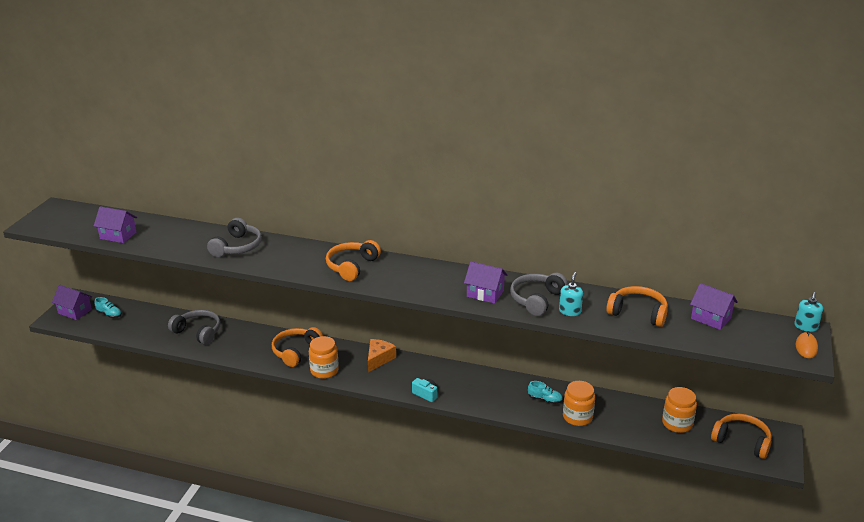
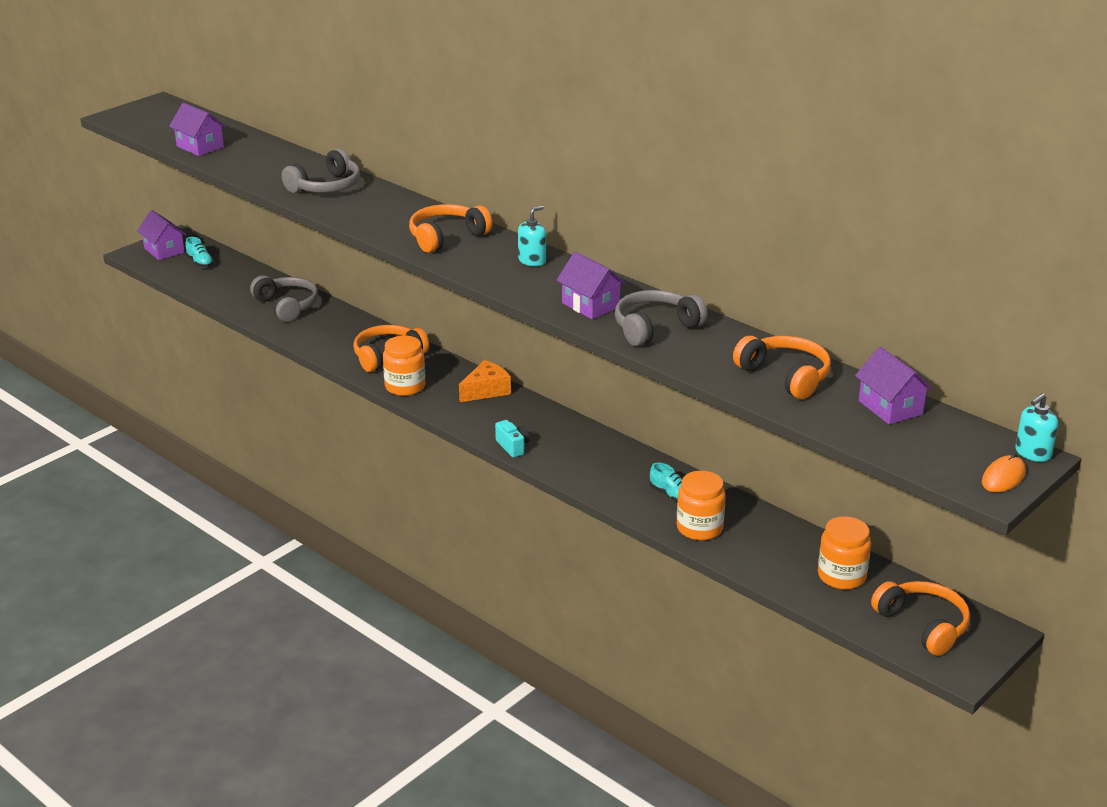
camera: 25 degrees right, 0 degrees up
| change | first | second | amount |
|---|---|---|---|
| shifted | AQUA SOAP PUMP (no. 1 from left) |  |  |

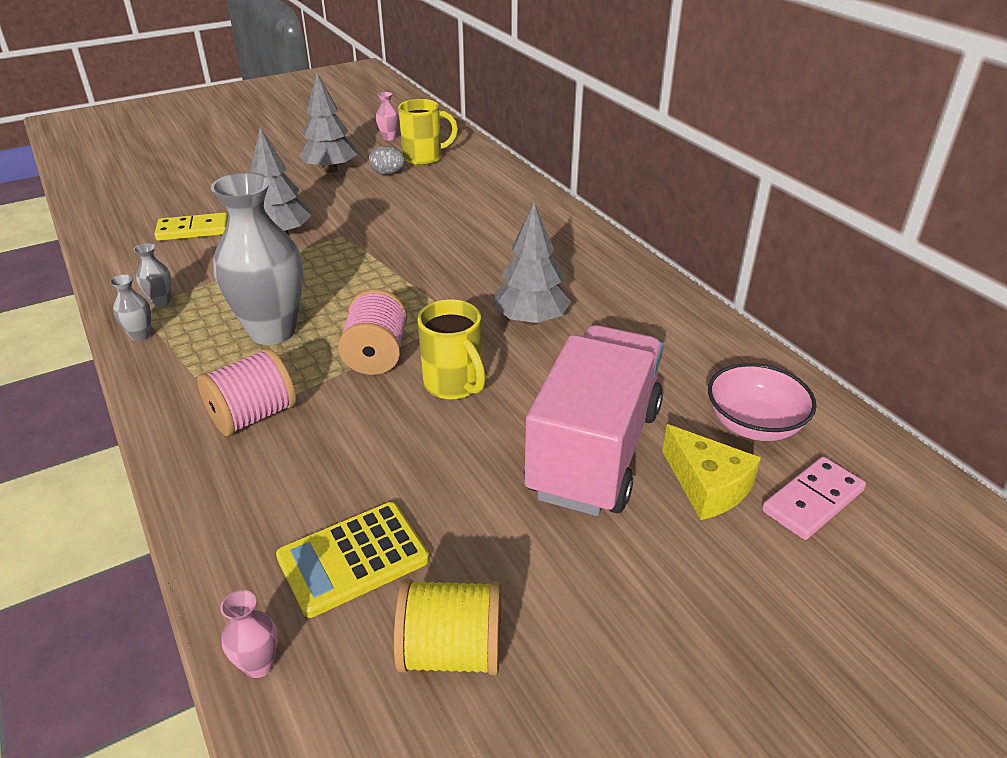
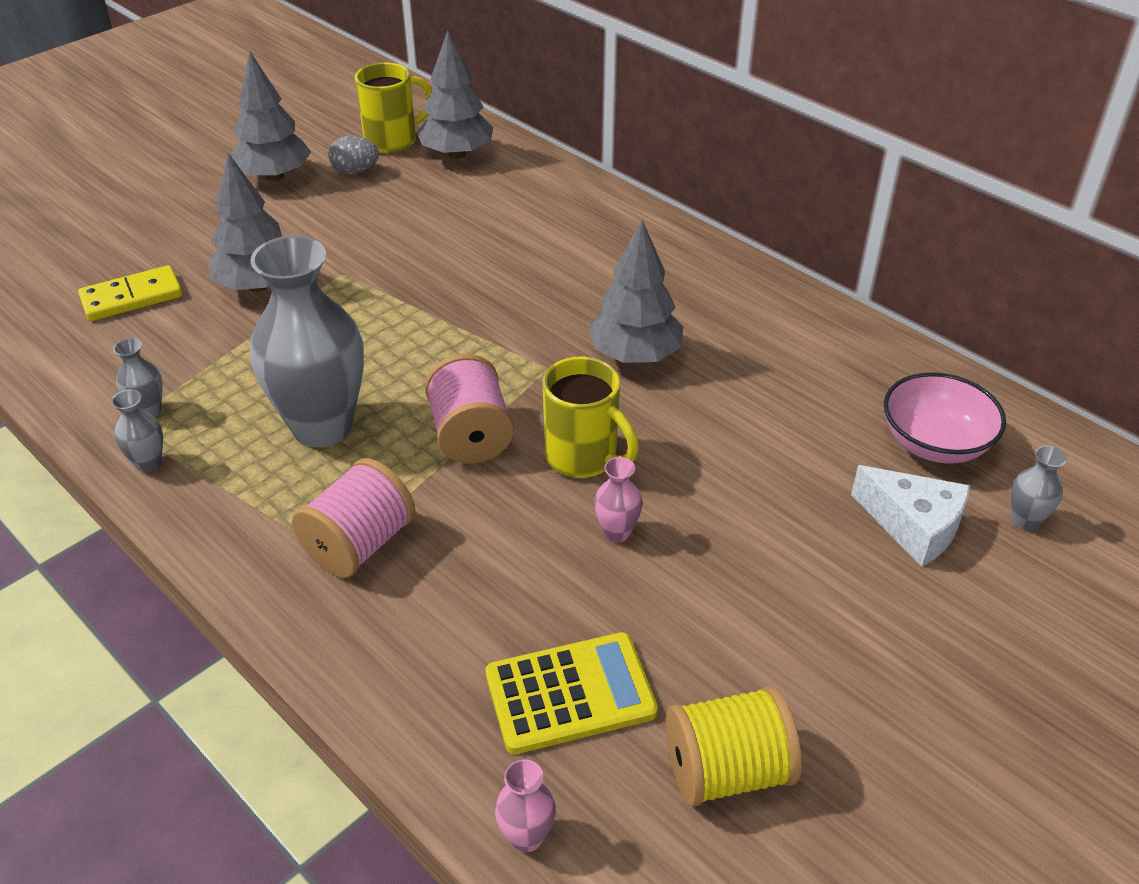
camera: 15 degrees left, 5 degrees up
| change | first | second | amount |
|---|---|---|---|
| new |  | GRAY TOY TREE (no. 3 from left) |  |
| rotated | YELLOW CALCULATOR |  | 150 degrees counterclockwise |
| shifted | ROSY FLOWER VASE (no. 2 from left) |  |  |
| repainted | YELLOW CHEESE | SNOW-WHITE CHEESE |  |
| swapped | ROSY DOMINO PIECE | GRAY FLOWER VASE (no. 4 from left) |  |
| gone | ROSY LORRY |  |  |

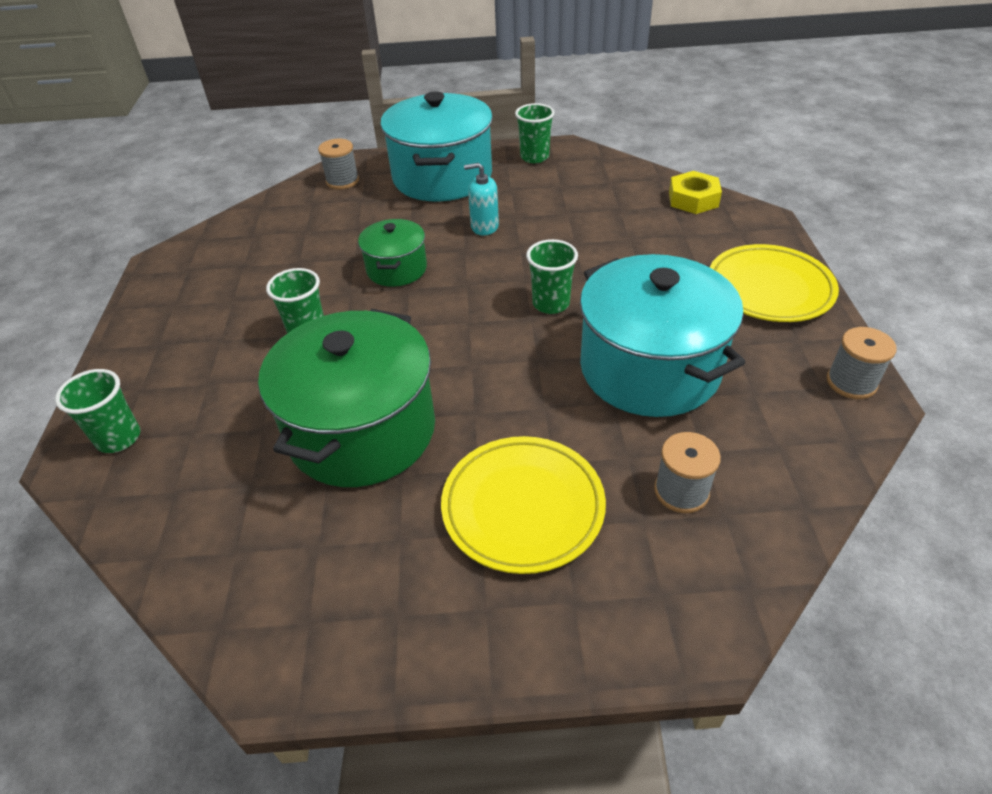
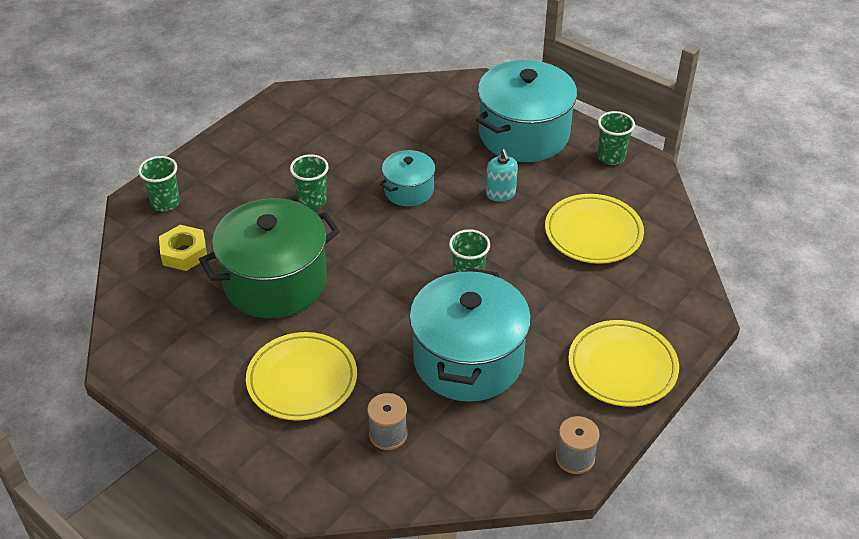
camera: 40 degrees right, 0 degrees up
| change | first | second | amount |
|---|---|---|---|
| shifted | YELLOW HEX NUT |  |  |
| repainted | GREEN POT (no. 2 from left) | AQUA POT (no. 1 from left) |  |
| rotated | AQUA SOAP PUMP |  | 150 degrees counterclockwise |
| new |  | YELLOW PLATE (no. 2 from left) |  |
| gone | GRAY SPOOL (no. 1 from left) |  |  |

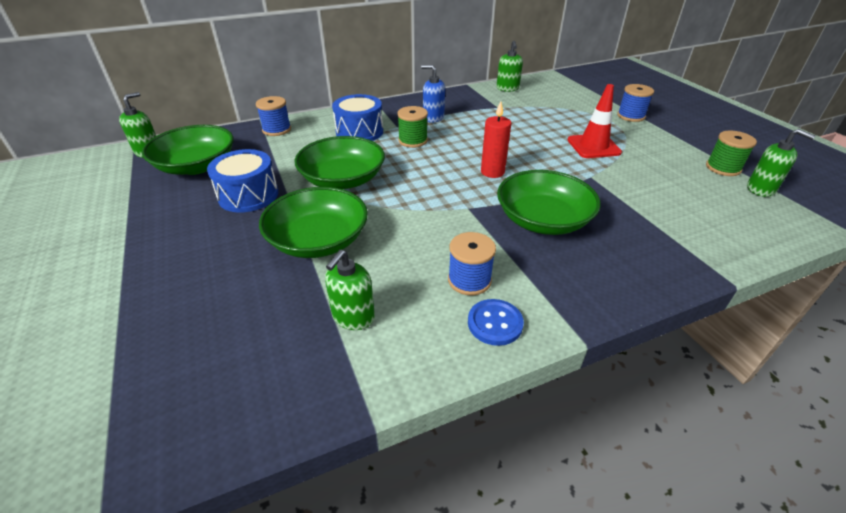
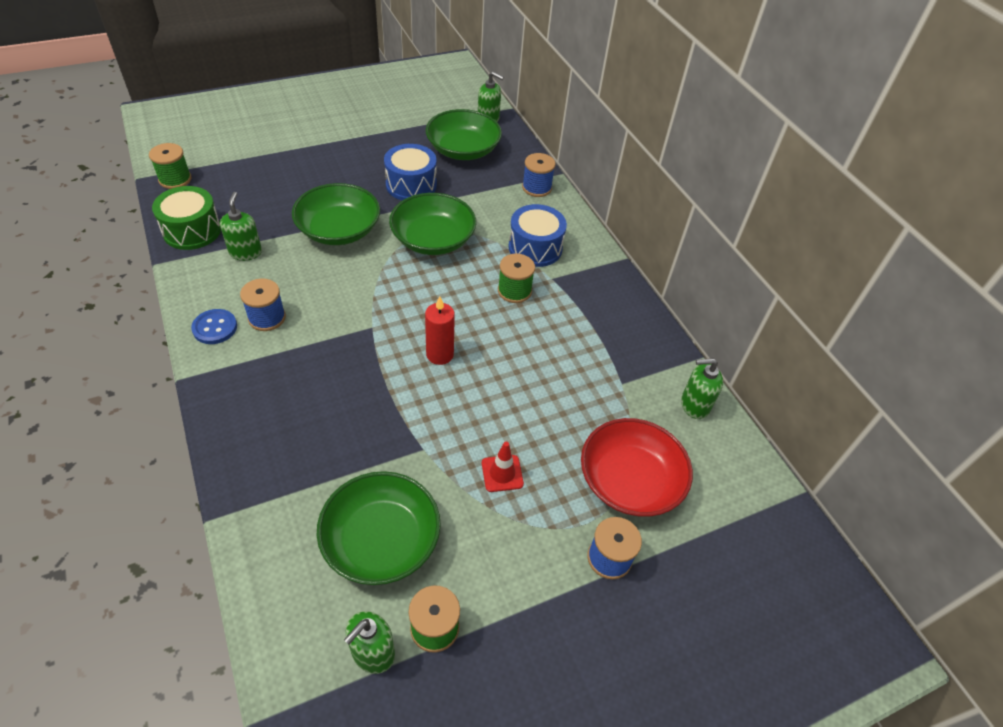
camera: 85 degrees right, 10 degrees up
| change | first | second | amount |
|---|---|---|---|
| new |  | GREEN SPOOL (no. 1 from left) |  |
| new |  | GREEN TOY DRUM |  |
| rotated | GREEN SOAP PUMP (no. 2 from left in the first image) | GREEN SOAP PUMP (no. 1 from left) | 60 degrees clockwise |
| shifted | GREEN BOWL (no. 4 from left in the first image) | GREEN BOWL (no. 2 from left) |  |
| scaled | SCARLET ROAD CONE |  | x0.64 |
| new |  | SCARLET BOWL |  |
| gone | COBALT SOAP PUMP |  |  |

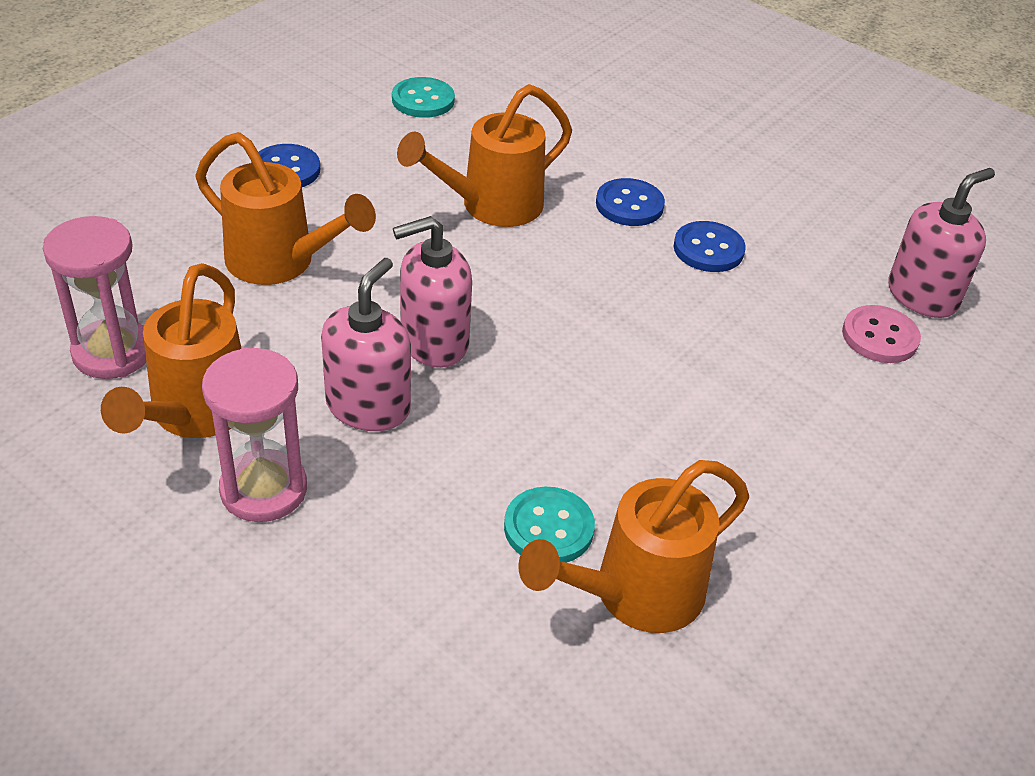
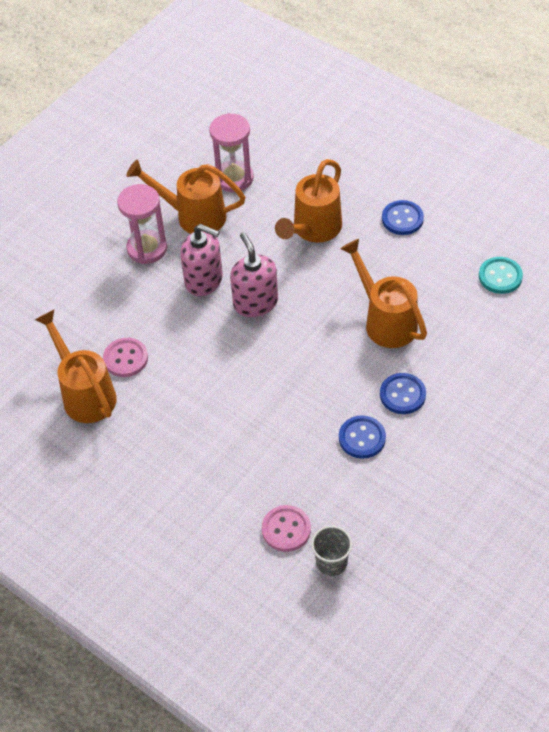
camera: 95 degrees right, 10 degrees up
| change | first | second | amount |
|---|---|---|---|
| repainted | AQUA BUTTON (no. 2 from left) | ROSY BUTTON (no. 1 from left) |  |
| swapped | ROSY SOAP PUMP (no. 3 from left) | GRAY BEAKER |  |

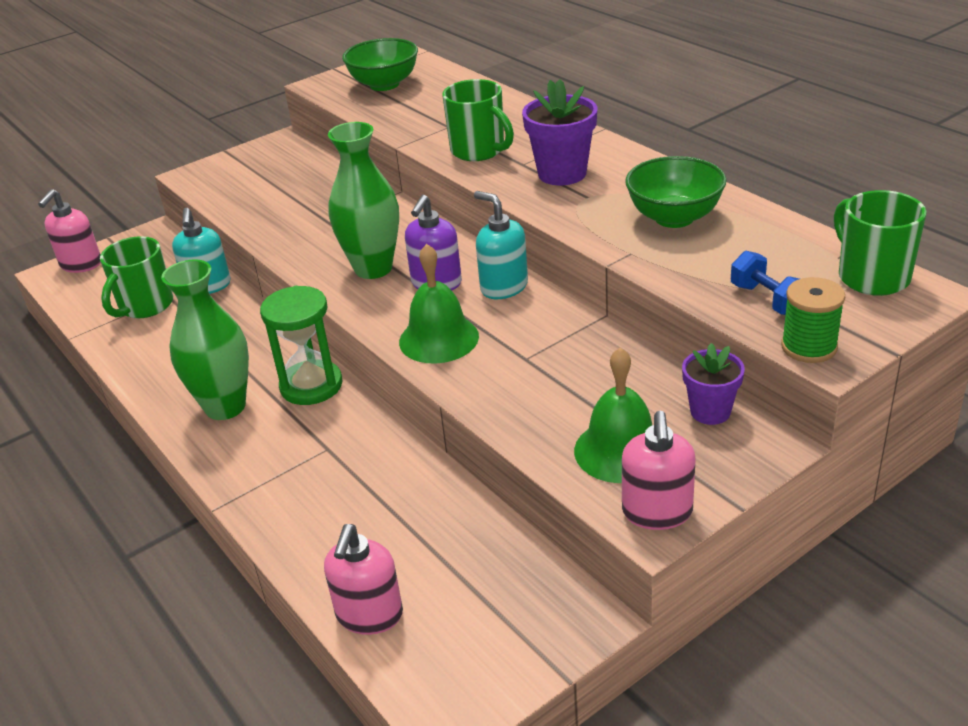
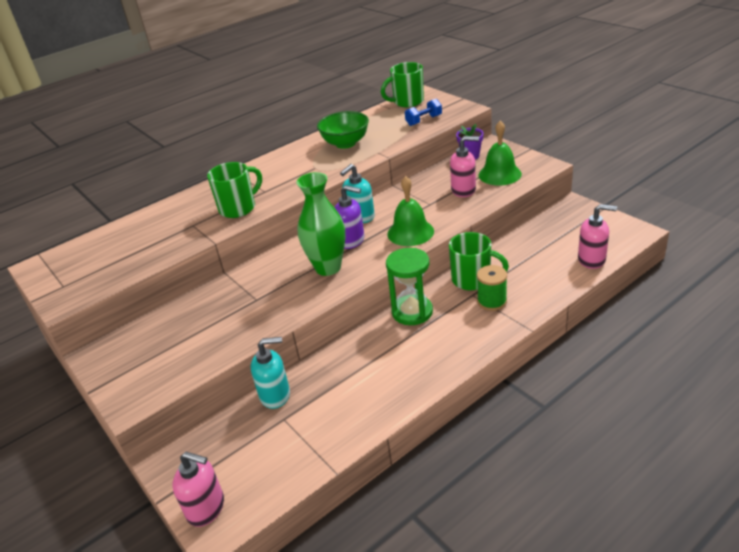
camera: 90 degrees left, 0 degrees up
| change | first | second | amount |
|---|---|---|---|
| shifted | GREEN COFFEE MUG (no. 1 from left in the first image) | GREEN COFFEE MUG (no. 3 from left) |  |
| shifted | ROSY SOAP PUMP (no. 3 from left in the first image) | ROSY SOAP PUMP (no. 2 from left) |  |
| shifted | GREEN SPOOL |  |  |
| gone | GREEN FLOWER VASE (no. 1 from left) |  |  |
| gone | GREEN BOWL (no. 1 from left) |  |  |
| gone | VIOLET FLOWER POT (no. 1 from left) |  |  |

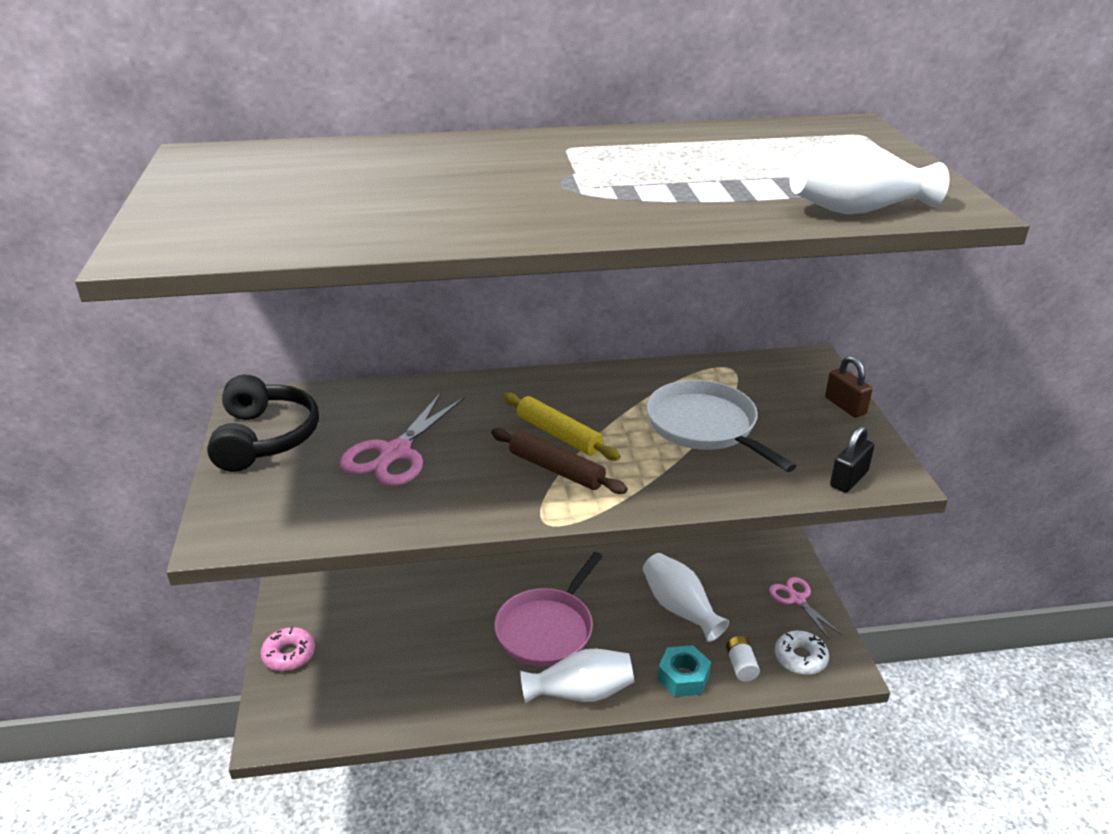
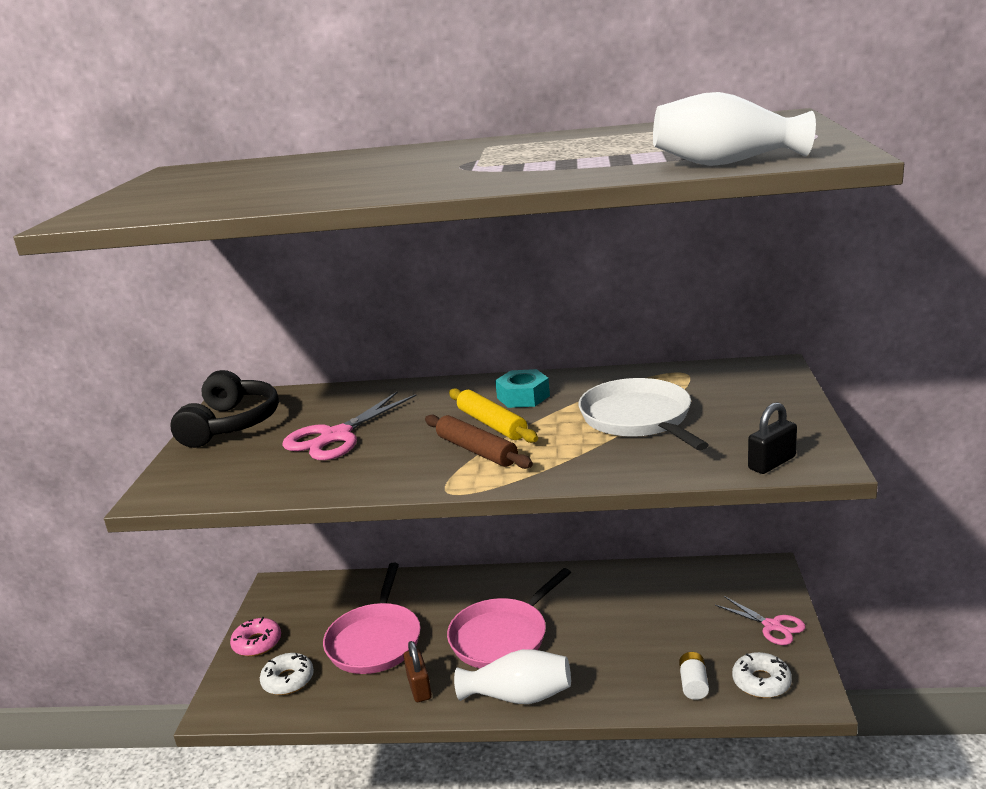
camera: 15 degrees right, 10 degrees down
| change | first | second | amount |
|---|---|---|---|
| new |  | SNOW-WHITE DOUGHNUT (no. 1 from left) |  |
| new |  | ROSY SKILLET (no. 1 from left) |  |
| shifted | BROWN LOCK |  |  |
| shifted | AQUA HEX NUT |  |  |
| rotated | ROSY SCISSORS (no. 2 from left) |  | 150 degrees clockwise |
| gone | SNOW-WHITE FLOWER VASE (no. 2 from left) |  |  |

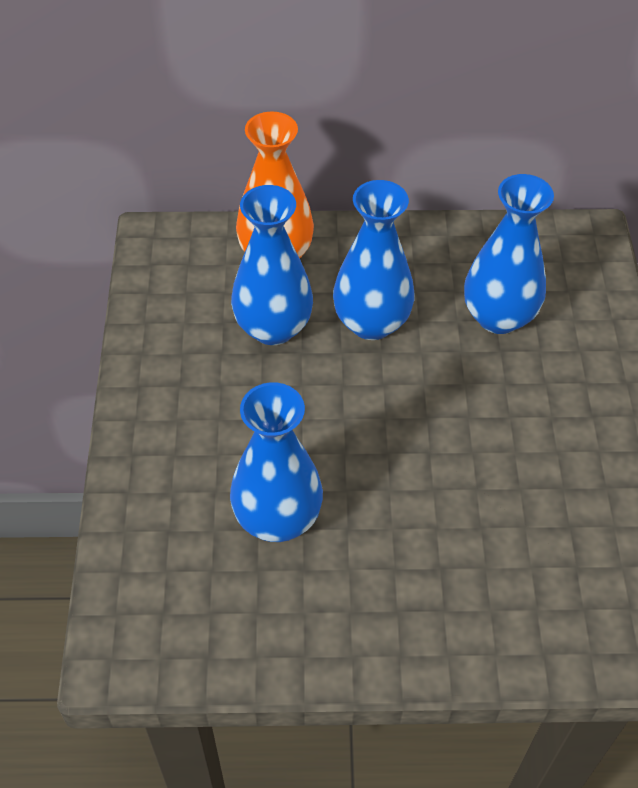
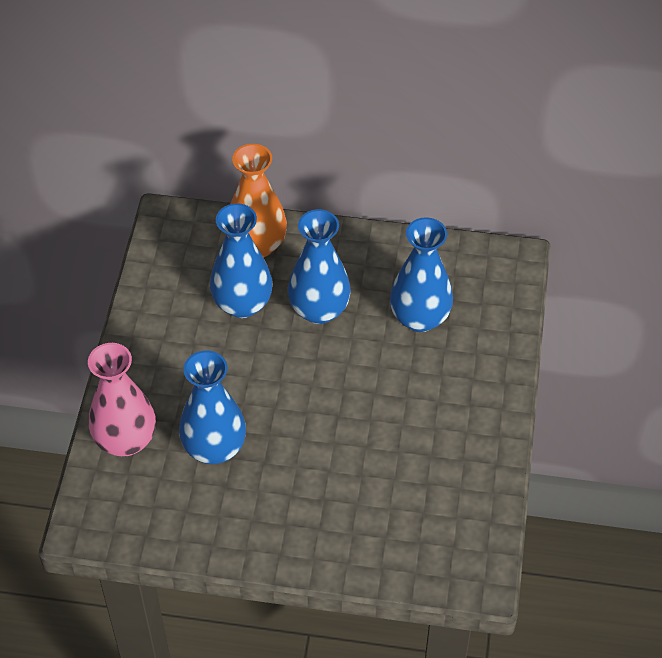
camera: 10 degrees right, 0 degrees up
| change | first | second | amount |
|---|---|---|---|
| new |  | ROSY FLOWER VASE |  |

